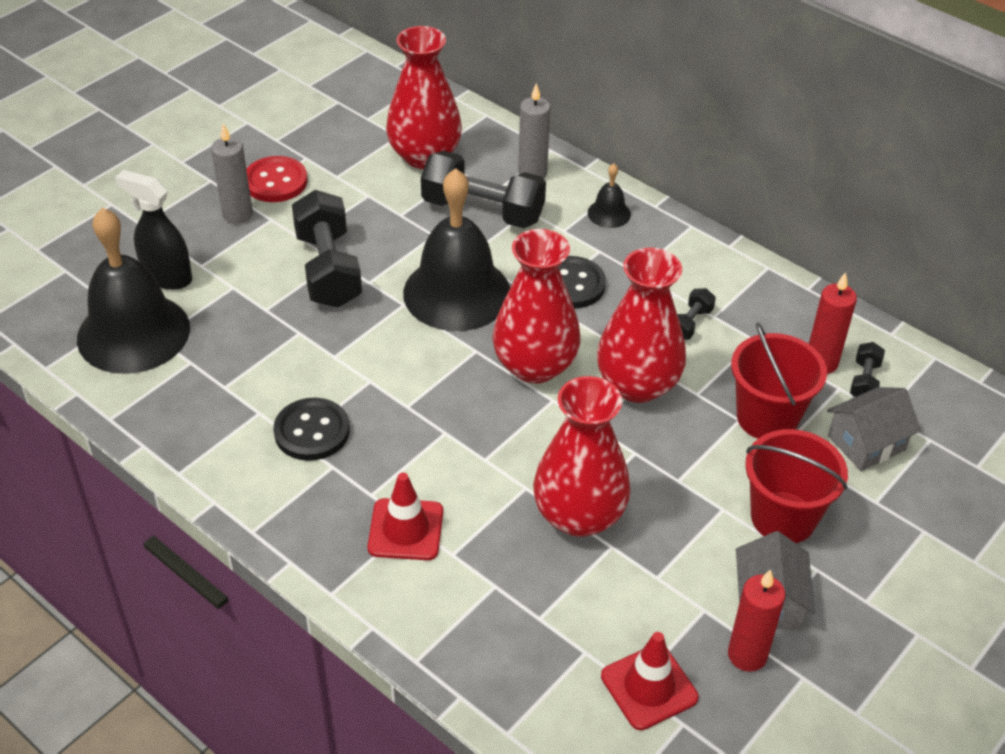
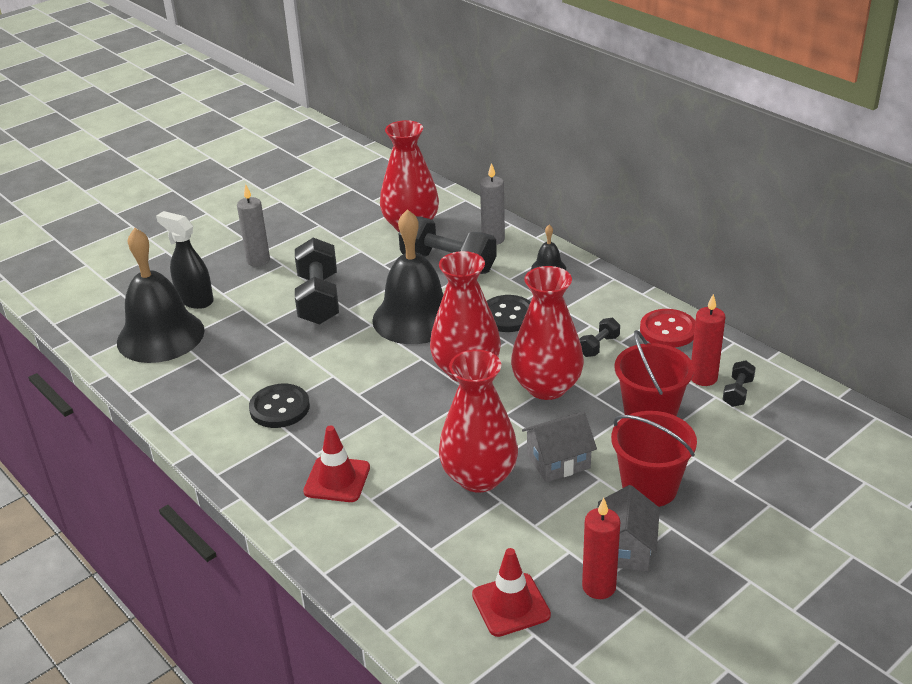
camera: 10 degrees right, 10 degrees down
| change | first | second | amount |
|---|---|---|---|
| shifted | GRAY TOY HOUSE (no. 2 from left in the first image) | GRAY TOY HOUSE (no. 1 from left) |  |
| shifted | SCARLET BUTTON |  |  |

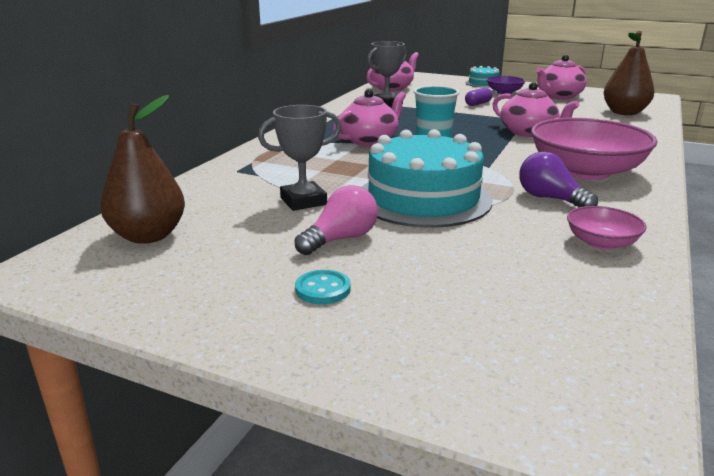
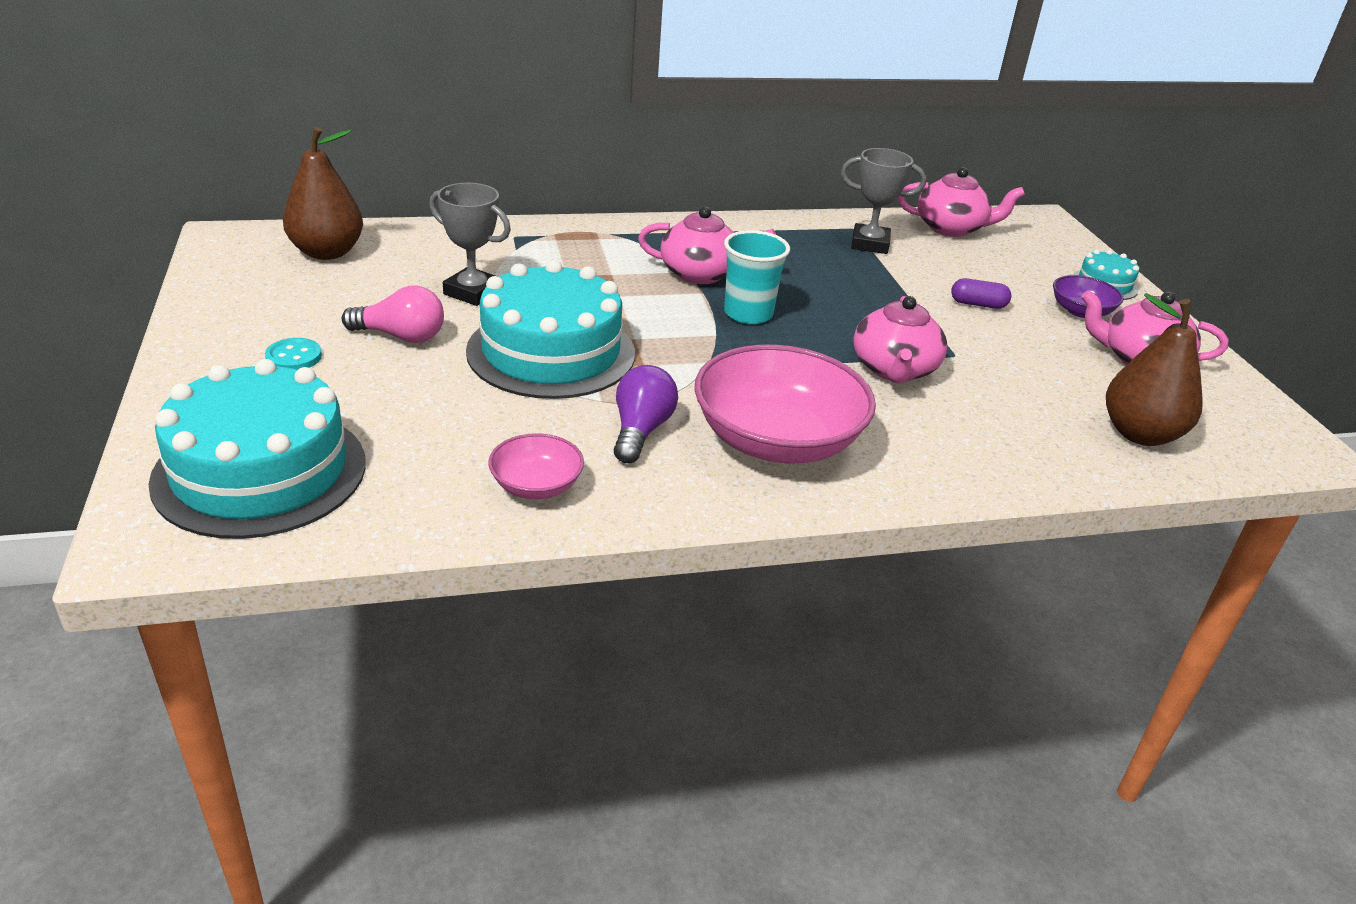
camera: 50 degrees right, 10 degrees up
| change | first | second | amount |
|---|---|---|---|
| new |  | AQUA CAKE (no. 1 from left) |  |

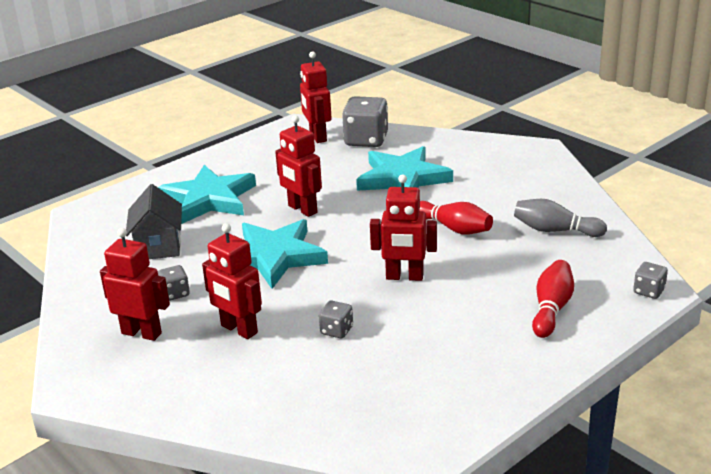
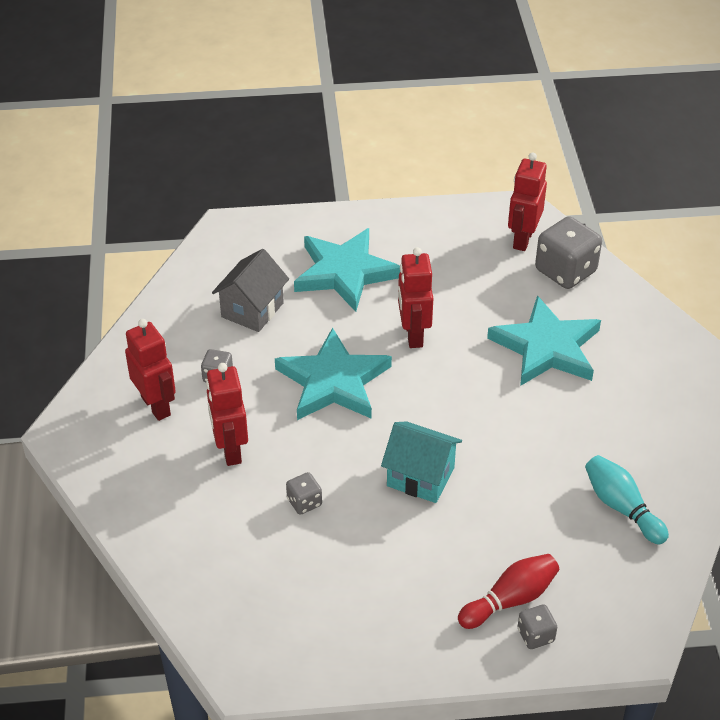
camera: 35 degrees right, 15 degrees up
| change | first | second | amount |
|---|---|---|---|
| swapped | SCARLET ROBOT (no. 5 from left) | AQUA TOY HOUSE |  |
| shifted | GRAY DICE (no. 4 from left in the first image) | GRAY DICE (no. 3 from left) |  |
| repainted | GRAY BOWLING PIN | AQUA BOWLING PIN |  |
| gone | SCARLET BOWLING PIN (no. 1 from left) |  |  |

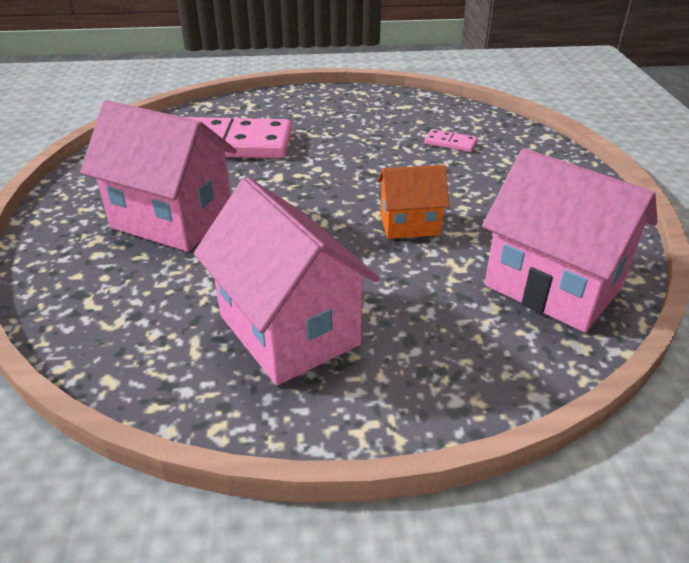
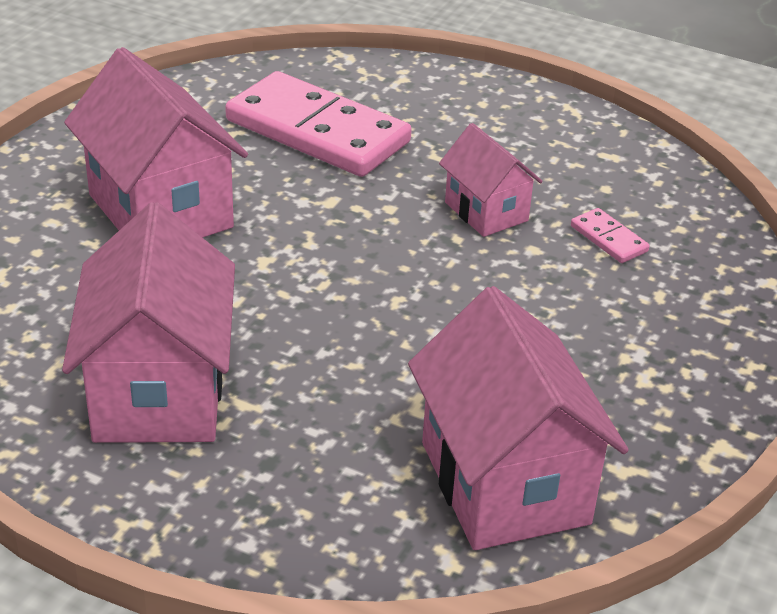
camera: 30 degrees right, 0 degrees up
| change | first | second | amount |
|---|---|---|---|
| new |  | ROSY TOY HOUSE (no. 3 from left) |  |
| gone | ORANGE-COLOURED TOY HOUSE |  |  |

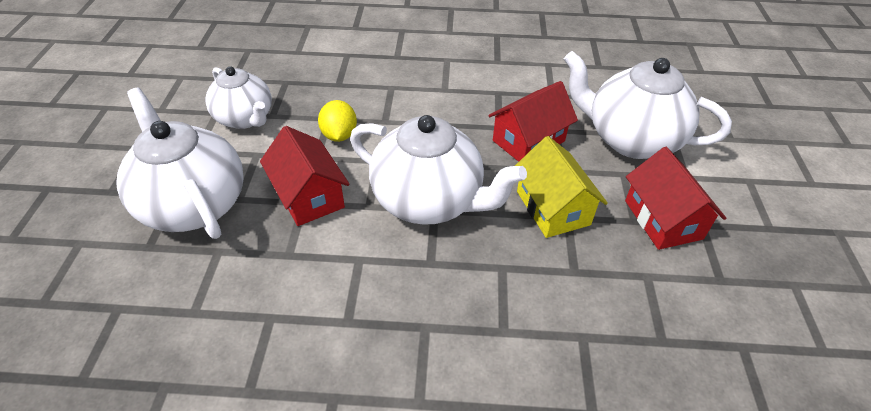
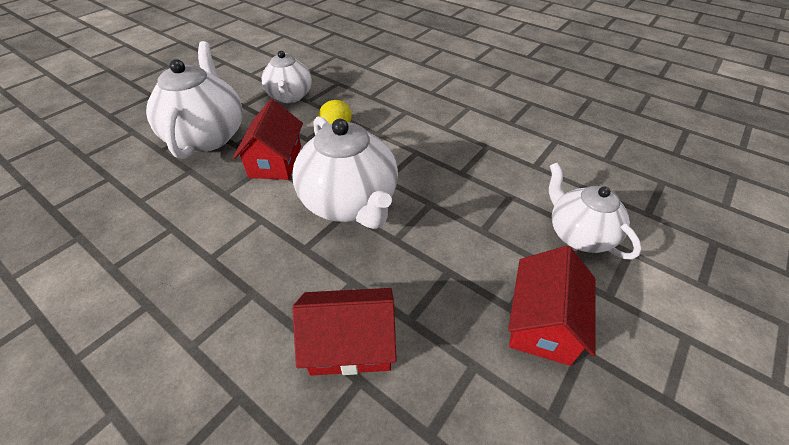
camera: 35 degrees right, 0 degrees up
| change | first | second | amount |
|---|---|---|---|
| shifted | SCARLET TOY HOUSE (no. 2 from left) |  |  |
| scaled | SNOW-WHITE CHINA TEAPOT (no. 4 from left) |  | x0.64 |
| gone | YELLOW TOY HOUSE |  |  |

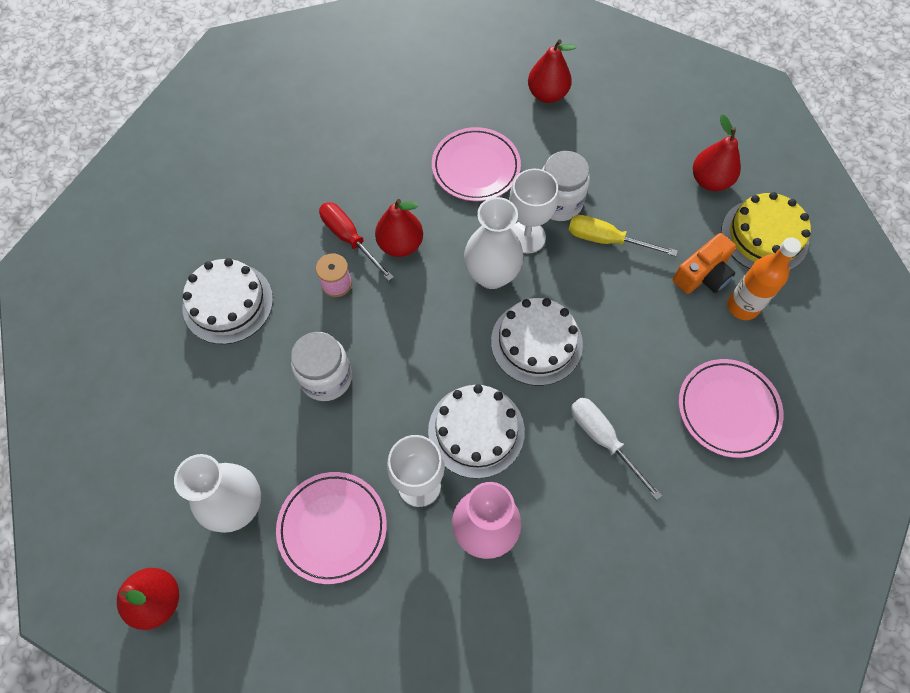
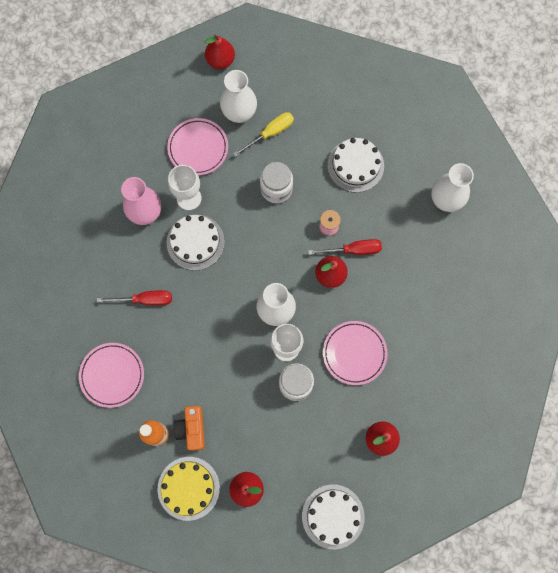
camera: 125 degrees right, 10 degrees up
| change | first | second | amount |
|---|---|---|---|
| repainted | SNOW-WHITE FLAT SCREWDRIVER | SCARLET FLAT SCREWDRIVER (no. 1 from left) |  |
| shifted | YELLOW FLAT SCREWDRIVER |  |  |
| shifted | SNOW-WHITE CAKE (no. 3 from left in the first image) | SNOW-WHITE CAKE (no. 2 from left) |  |
| new |  | SNOW-WHITE FLOWER VASE (no. 3 from left) |  |

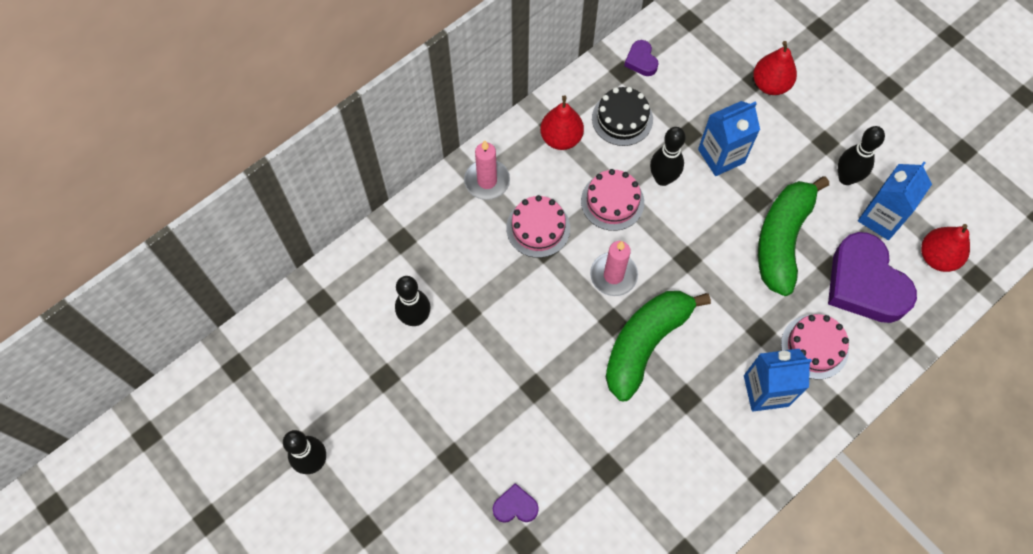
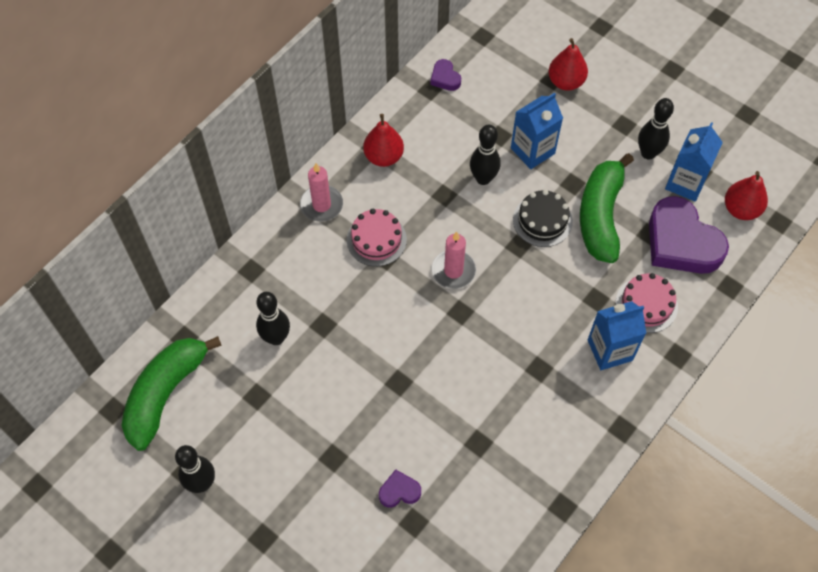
camera: 10 degrees left, 5 degrees down
| change | first | second | amount |
|---|---|---|---|
| shifted | GREEN BANANA FRUIT (no. 1 from left) |  |  |
| shifted | BLACK CAKE |  |  |
| gone | ROSY CAKE (no. 2 from left) |  |  |

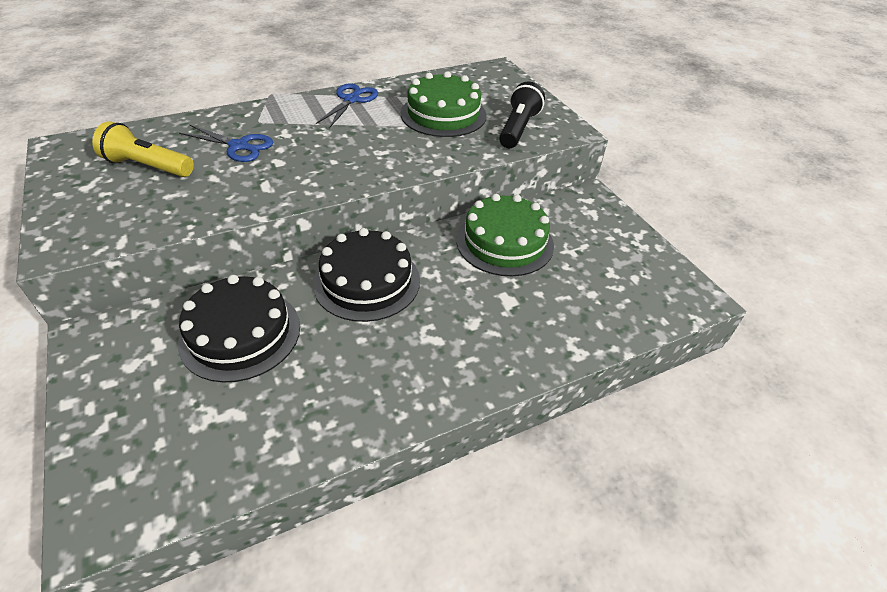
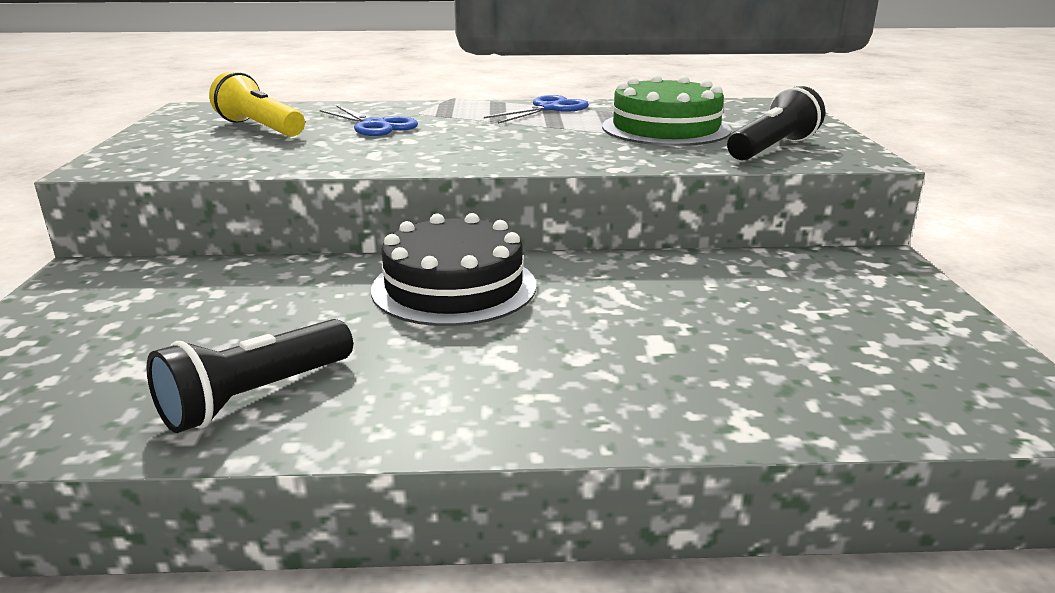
camera: 25 degrees right, 20 degrees down
| change | first | second | amount |
|---|---|---|---|
| new |  | BLACK TORCH (no. 1 from left) |  |
| gone | BLACK CAKE (no. 1 from left) |  |  |
| gone | GREEN CAKE (no. 2 from left) |  |  |

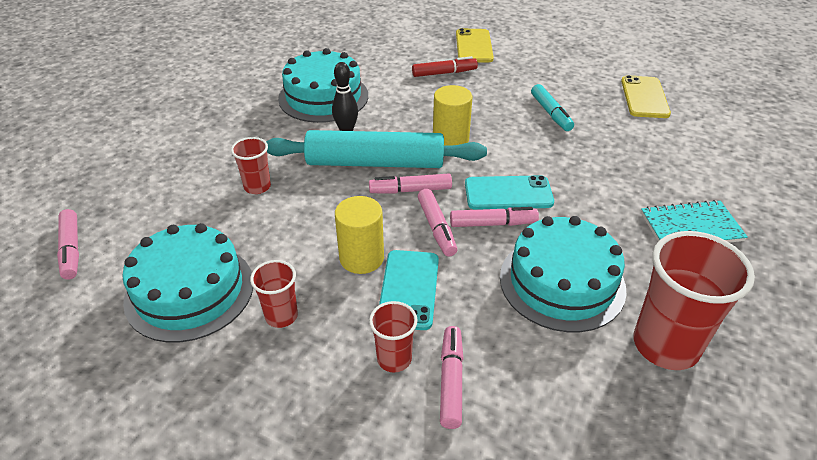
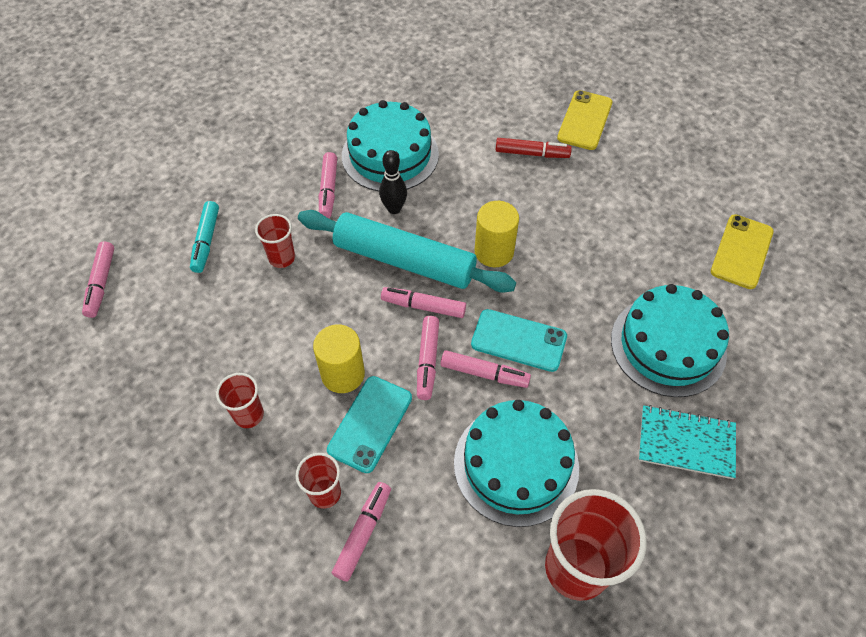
camera: 20 degrees right, 15 degrees up
| change | first | second | amount |
|---|---|---|---|
| shifted | AQUA FELT PEN |  |  |
| new |  | ROSY FELT PEN (no. 2 from left) |  |
| shifted | AQUA CAKE (no. 1 from left in the first image) | AQUA CAKE (no. 3 from left) |  |

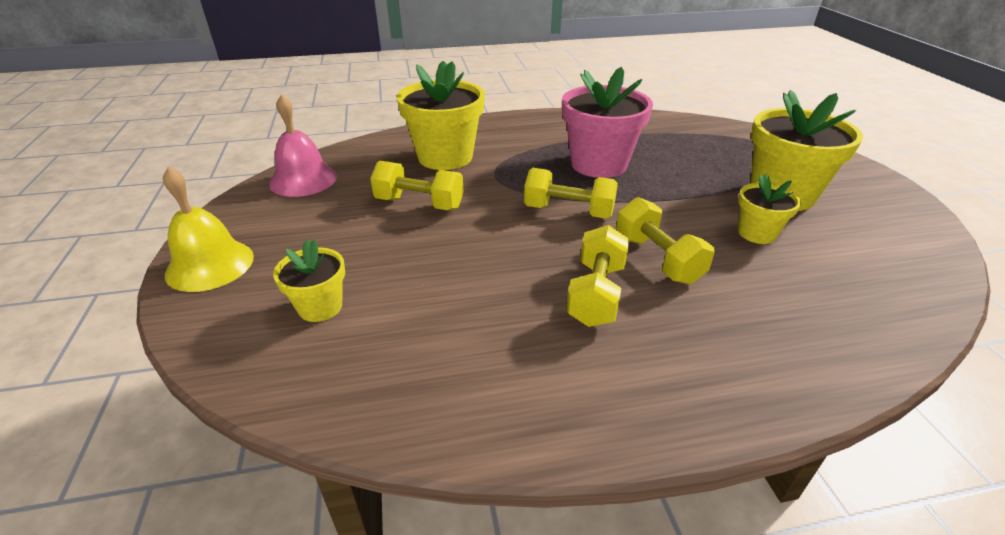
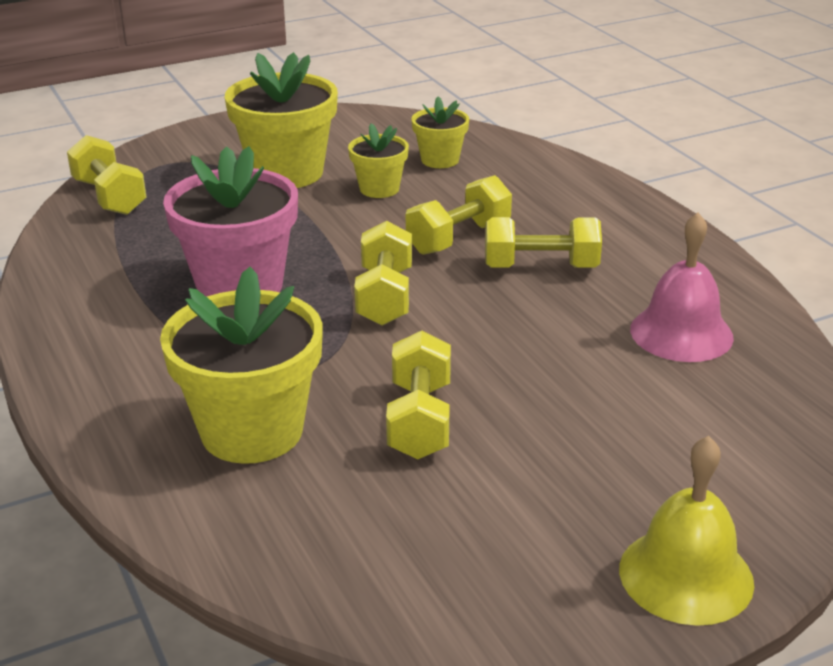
camera: 105 degrees left, 5 degrees down
| change | first | second | amount |
|---|---|---|---|
| new |  | YELLOW DUMBBELL (no. 1 from left) |  |
| shifted | YELLOW FLOWER POT (no. 1 from left in the first image) | YELLOW FLOWER POT (no. 4 from left) |  |
| shifted | ROSY SCHOOL BELL |  |  |

